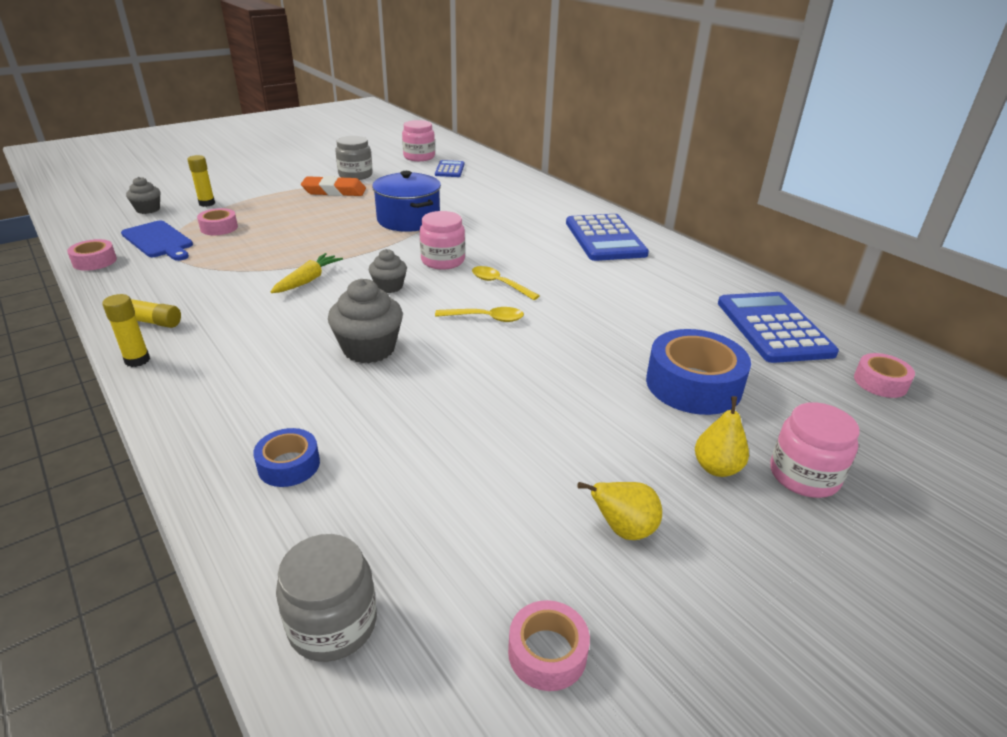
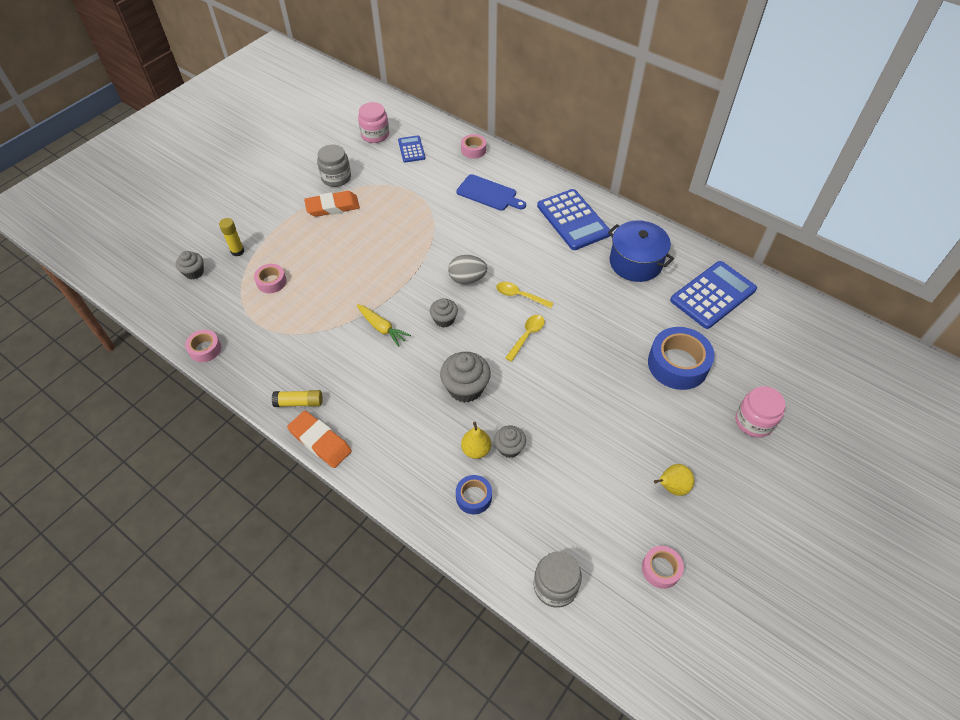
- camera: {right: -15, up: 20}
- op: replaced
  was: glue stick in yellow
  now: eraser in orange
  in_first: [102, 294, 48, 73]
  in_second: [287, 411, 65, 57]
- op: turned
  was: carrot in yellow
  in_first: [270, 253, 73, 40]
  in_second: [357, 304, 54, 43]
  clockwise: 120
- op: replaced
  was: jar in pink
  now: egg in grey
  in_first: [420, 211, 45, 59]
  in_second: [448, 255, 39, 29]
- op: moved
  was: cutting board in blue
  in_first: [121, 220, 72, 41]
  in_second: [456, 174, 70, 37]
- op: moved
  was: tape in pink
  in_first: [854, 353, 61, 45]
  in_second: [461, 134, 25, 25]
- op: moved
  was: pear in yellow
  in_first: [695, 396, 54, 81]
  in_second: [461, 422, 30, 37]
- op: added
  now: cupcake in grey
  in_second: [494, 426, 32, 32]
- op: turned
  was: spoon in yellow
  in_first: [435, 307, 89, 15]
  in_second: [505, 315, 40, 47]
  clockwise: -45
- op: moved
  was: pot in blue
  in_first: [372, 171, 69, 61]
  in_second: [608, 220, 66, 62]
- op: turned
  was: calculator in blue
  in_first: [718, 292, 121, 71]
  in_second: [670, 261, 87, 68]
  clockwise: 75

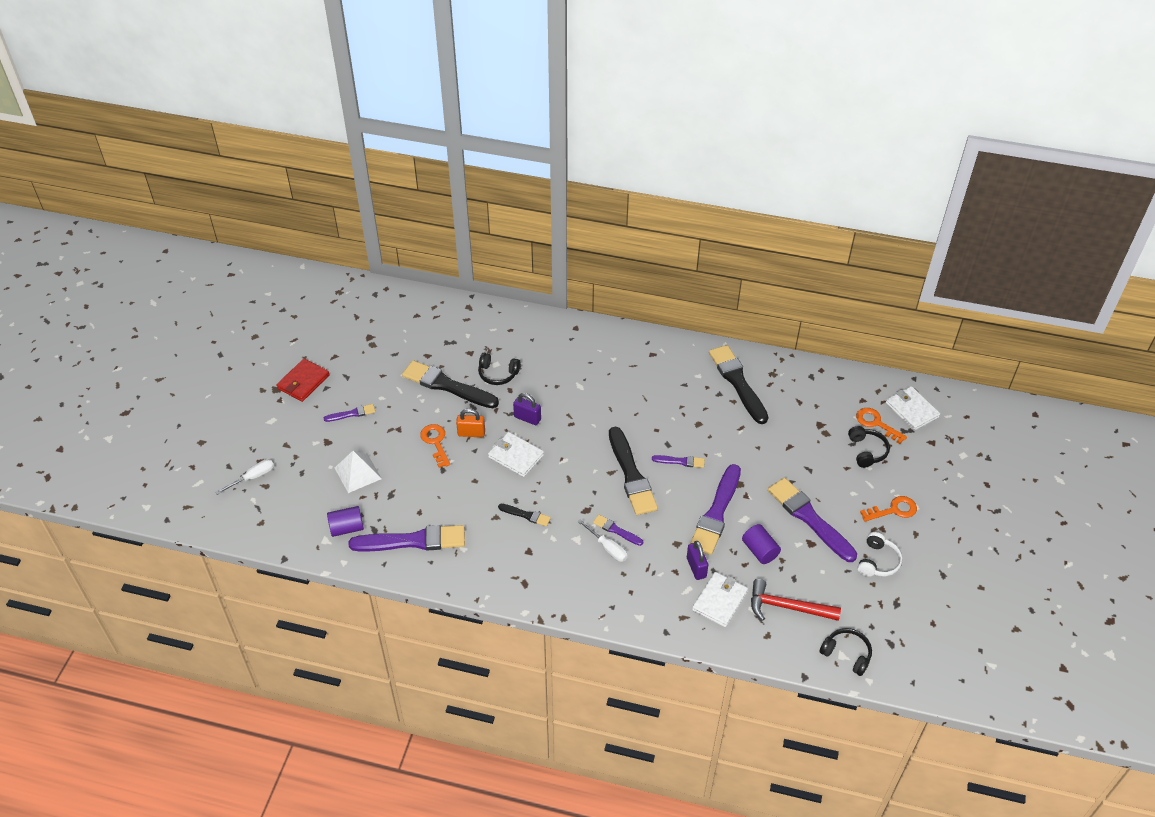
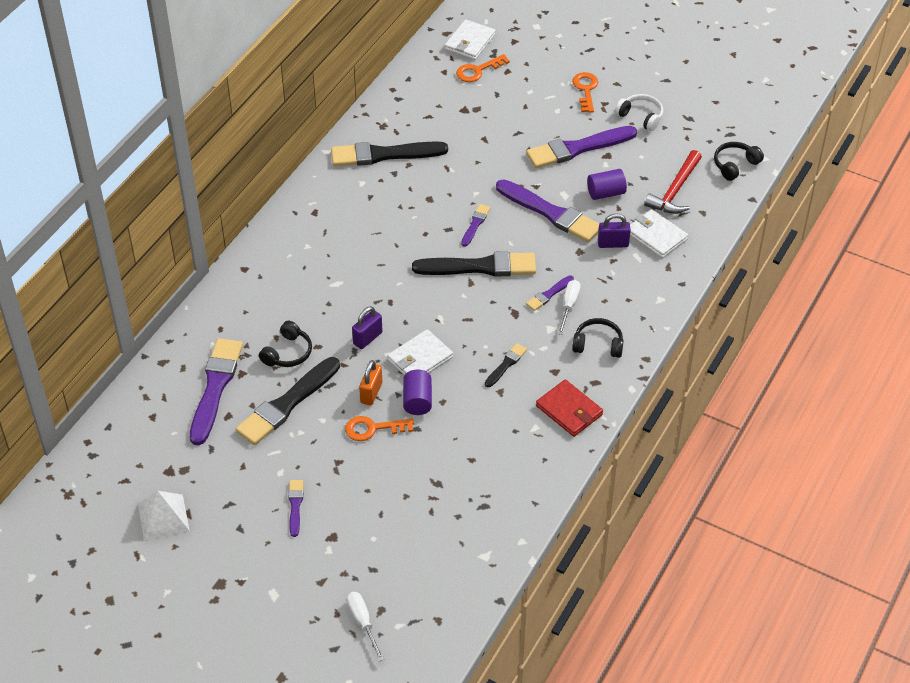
- camera: {right: -75, up: 0}
- op: moved
  was: pyramid in white
  in_first: [335, 451, 47, 42]
  in_second: [138, 491, 52, 50]
- op: moved
  was: brush in purple
  in_first: [348, 525, 117, 27]
  in_second: [190, 338, 53, 107]
- op: moved
  was: cylinder in purple
  in_first: [327, 506, 37, 31]
  in_second: [403, 370, 29, 45]
- op: turned
  was: wallet in white
  in_first: [886, 386, 54, 45]
  in_second: [445, 19, 51, 41]
  clockwise: -45
- op: moved
  was: wallet in red
  in_first: [276, 359, 54, 43]
  in_second: [536, 379, 67, 58]
- op: turned
  was: screwdriver in white
  in_first: [577, 519, 51, 43]
  in_second: [558, 280, 23, 55]
  clockwise: -45
- op: moved
  was: headphones in black
  in_first: [848, 426, 42, 42]
  in_second: [572, 318, 52, 40]

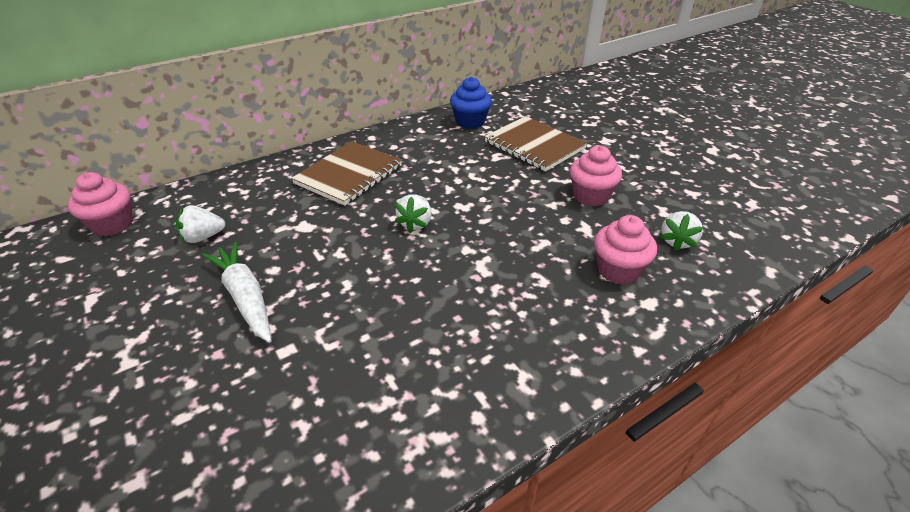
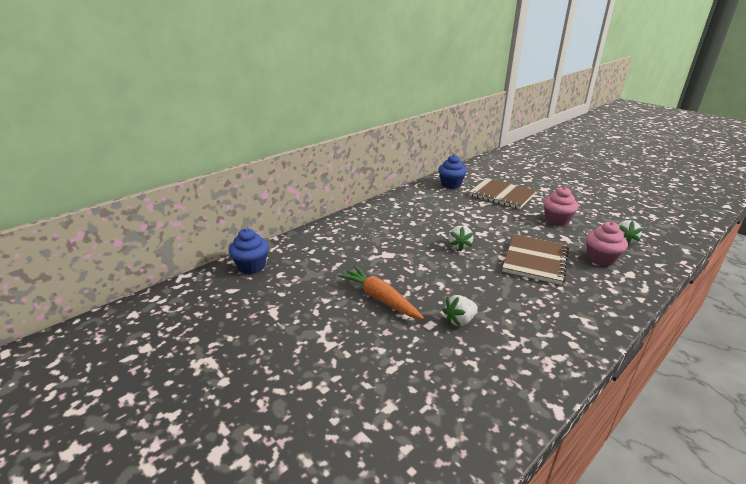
- camera: {right: -10, up: -10}
- op: recoloured
  was: cupcake in pink
  now: cupcake in blue
  in_first: [68, 172, 65, 64]
  in_second: [229, 228, 40, 46]
- op: recoloured
  was: carrot in white
  now: carrot in orange
  in_first: [202, 242, 70, 101]
  in_second: [338, 266, 86, 53]
- op: moved
  was: strawberry in white
  in_first: [176, 205, 49, 38]
  in_second: [442, 295, 36, 32]
- op: moved
  was: notebook in brown
  in_first: [291, 141, 111, 65]
  in_second: [502, 234, 67, 51]

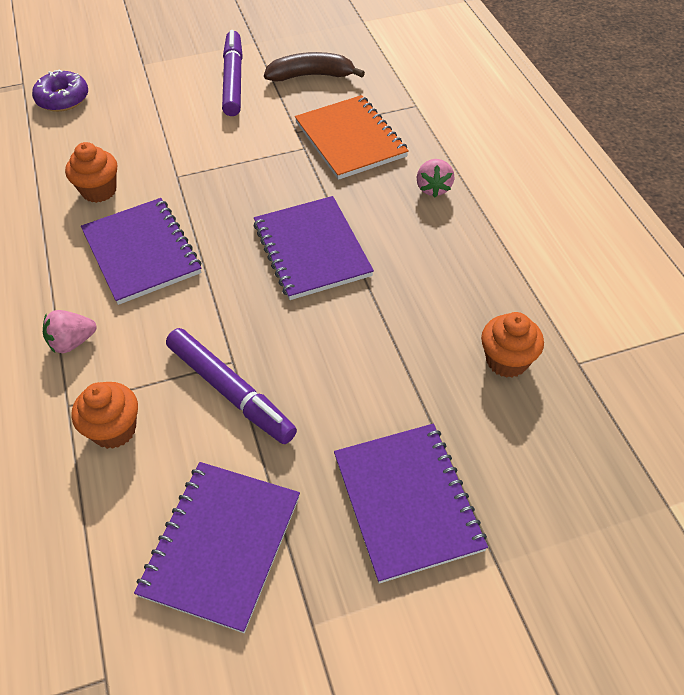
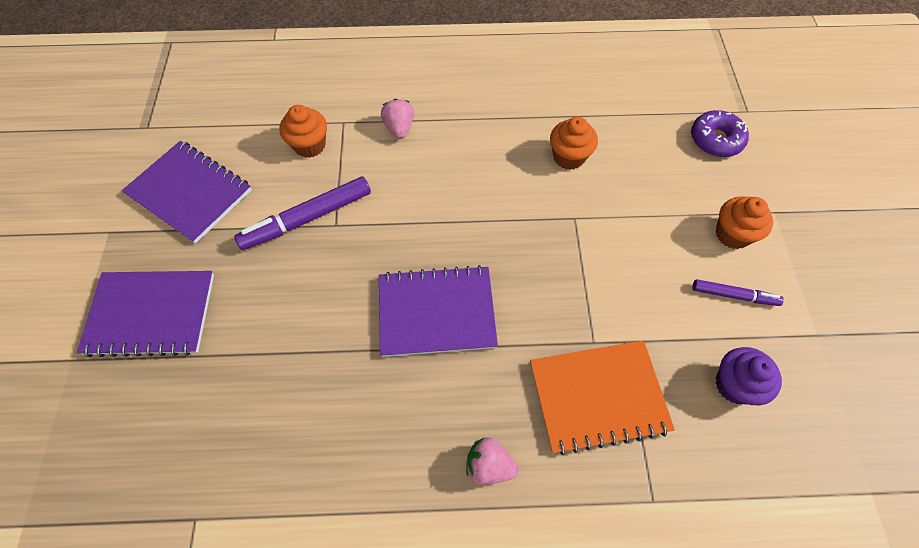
- camera: {right: 105, up: 10}
- op: resized
  was: marker in purple
  in_first: [222, 30, 21, 86]
  in_second: [693, 279, 91, 27]
  ratio: 0.57
- op: replaced
  was: banana in brown
  now: cupcake in purple
  in_first: [264, 52, 101, 30]
  in_second: [715, 347, 67, 58]
- op: moved
  was: cupcake in orange
  in_first: [481, 312, 63, 66]
  in_second: [716, 196, 57, 53]
- op: removed
  was: notebook in purple
  in_first: [81, 198, 121, 107]

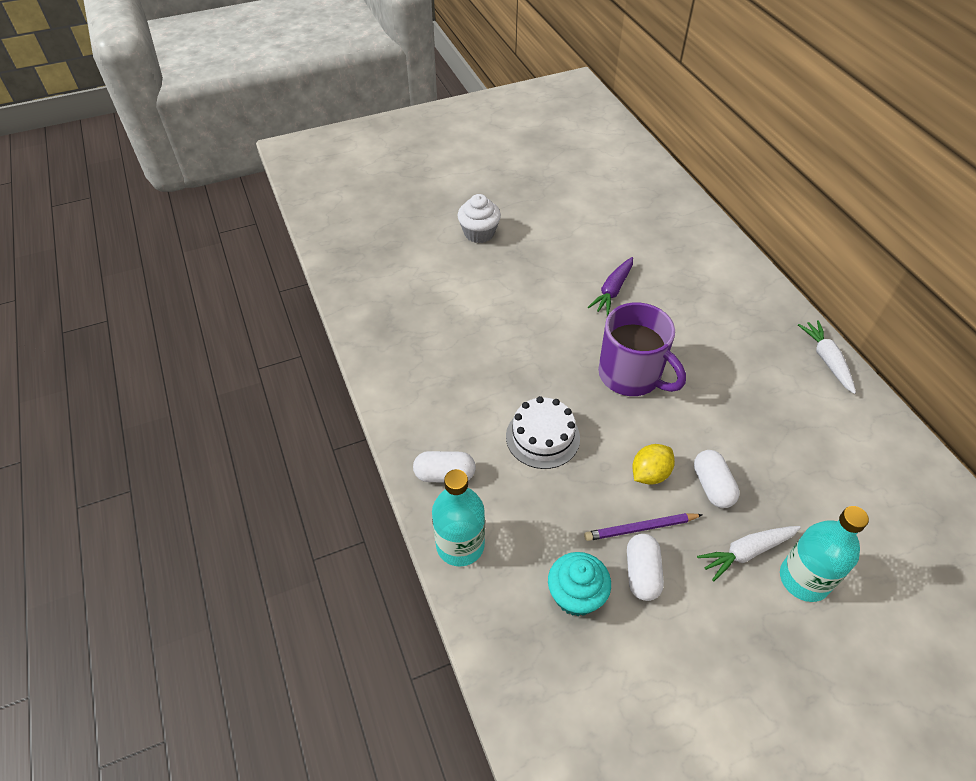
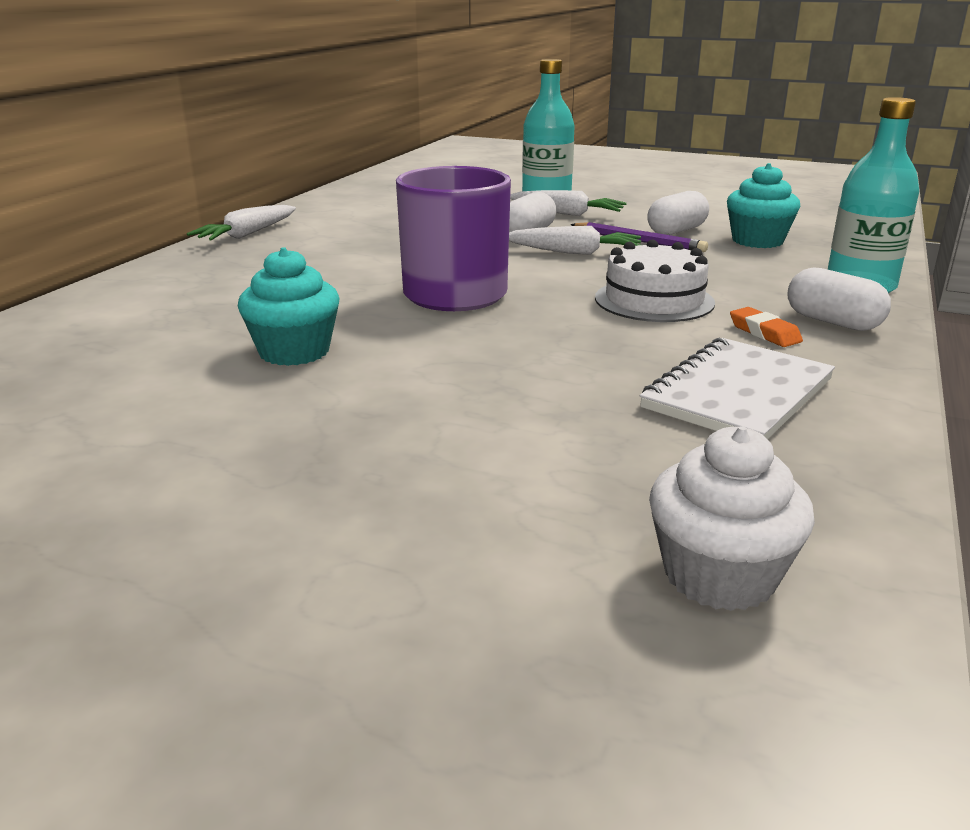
- camera: {right: -135, up: -25}
- op: replaced
  was: carrot in purple
  now: cupcake in turquoise
  in_first: [588, 257, 45, 59]
  in_second: [238, 247, 101, 119]
- op: replaced
  was: lemon in yellow
  now: carrot in white
  in_first: [632, 444, 43, 41]
  in_second: [509, 226, 132, 29]
- op: added
  now: notebook in white
  in_second: [640, 338, 195, 101]
- op: moved
  was: cupcake in white
  in_first: [458, 194, 43, 49]
  in_second: [649, 426, 166, 185]
- op: added
  now: eraser in orange
  in_second: [730, 307, 73, 40]

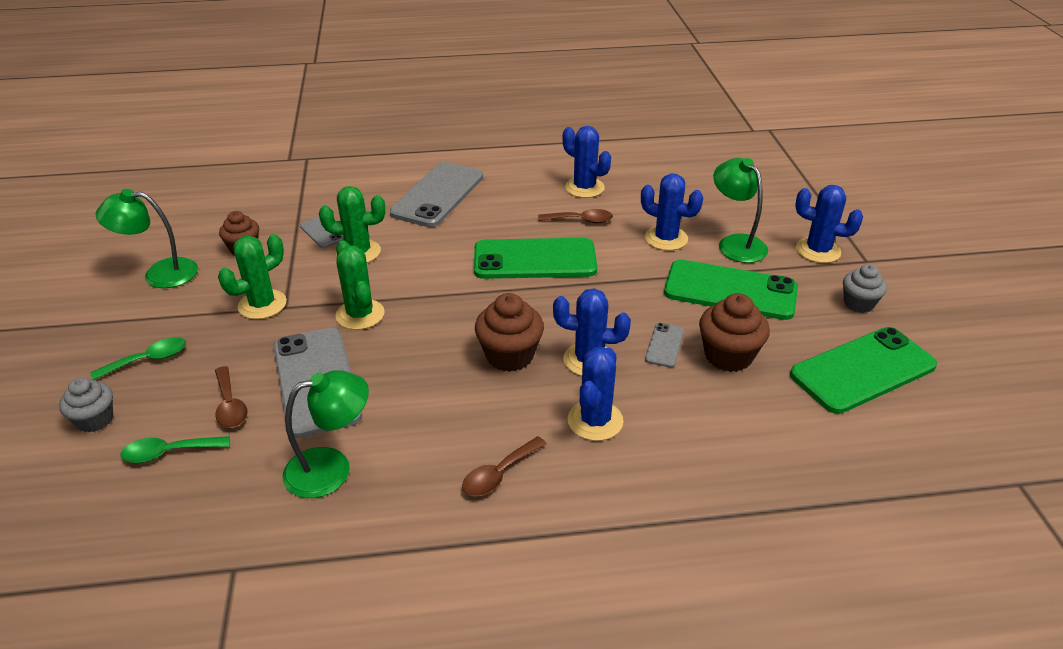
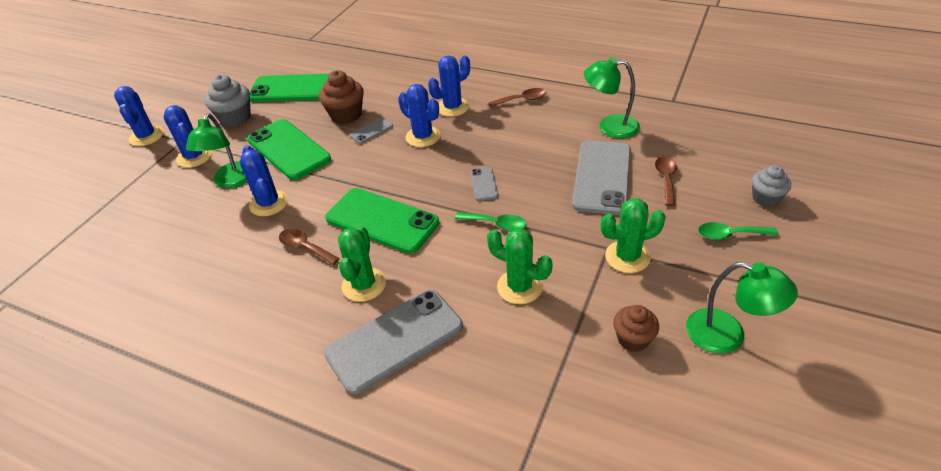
- camera: {right: -145, up: 5}
- op: moved
  was: cactus in blue
  in_first: [563, 126, 48, 72]
  in_second: [114, 86, 50, 60]
- op: resized
  was: cupcake in grey
  in_first: [843, 264, 44, 49]
  in_second: [205, 74, 46, 53]
  ratio: 1.51
- op: moved
  was: cactus in green
  in_first: [335, 240, 50, 90]
  in_second: [338, 226, 48, 76]
- op: moved
  was: spoon in green
  in_first: [121, 436, 109, 27]
  in_second: [455, 212, 72, 20]
- op: moved
  was: phone in grey
  in_first: [300, 217, 44, 31]
  in_second: [471, 167, 27, 34]
- op: removed
  was: cupcake in brown
  in_first: [475, 293, 69, 79]

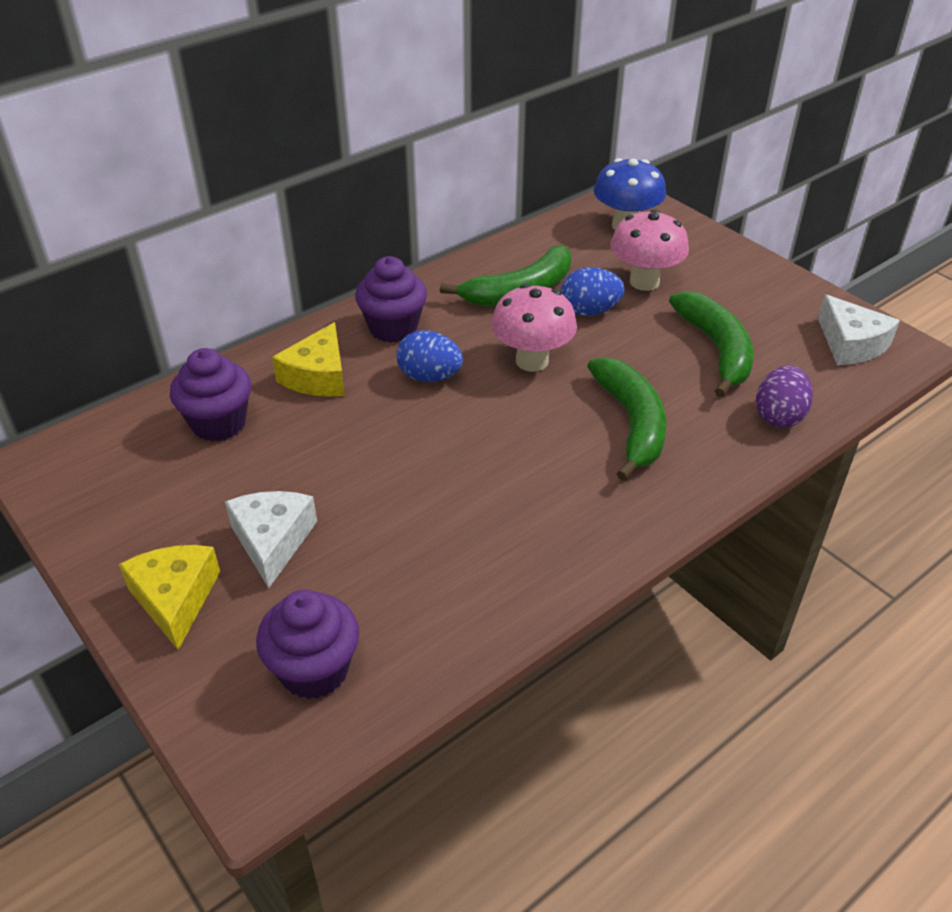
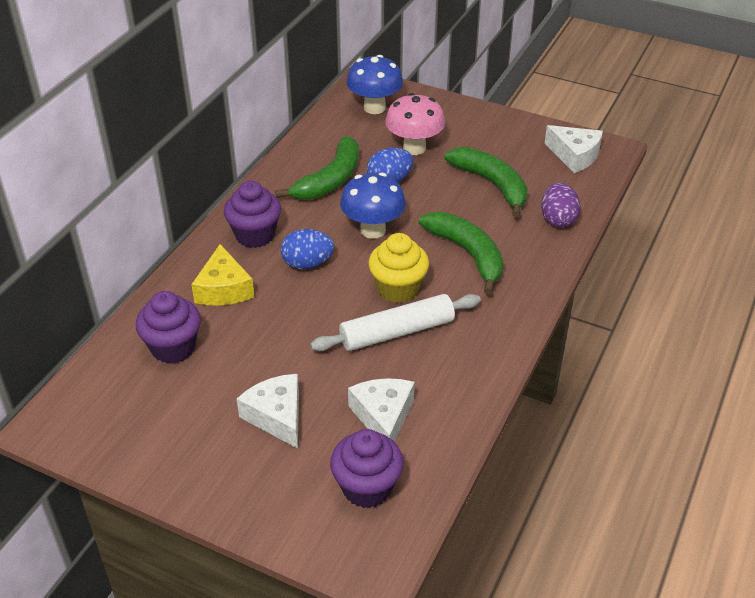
- camera: {right: -25, up: 0}
- op: added
  now: rolling pin in white
  in_second: [310, 294, 171, 57]
- op: recoloured
  was: mushroom in pink
  now: mushroom in blue
  in_first: [491, 284, 86, 88]
  in_second: [340, 173, 66, 66]
- op: added
  now: cheese in white
  in_second: [348, 378, 67, 64]
- op: added
  now: cupcake in yellow
  in_second: [368, 233, 61, 70]
- op: removed
  was: cheese in yellow
  in_first: [119, 545, 101, 105]

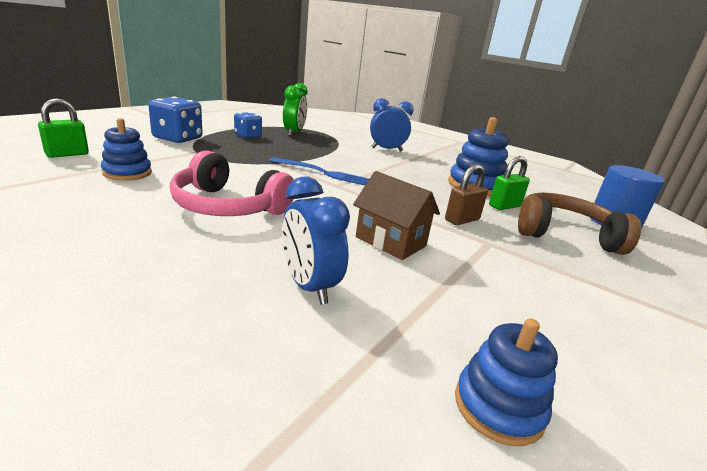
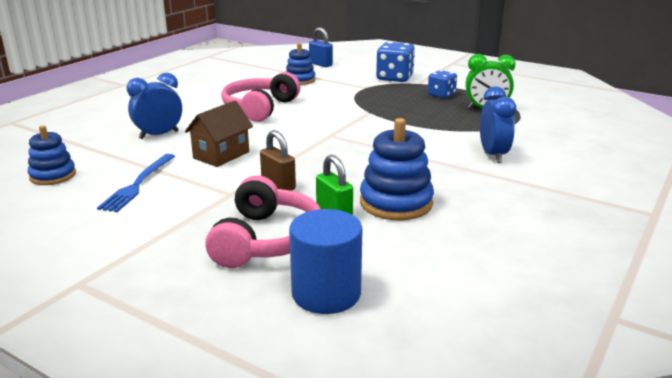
- camera: {right: 90, up: 0}
- op: moved
  was: fork in blue
  in_first: [269, 157, 100, 29]
  in_second: [97, 154, 78, 58]
- op: recoloured
  was: headphones in brown
  now: headphones in pink
  in_first: [518, 193, 123, 62]
  in_second: [205, 175, 116, 93]
- op: recoloured
  was: padlock in green
  now: padlock in blue
  in_first: [38, 98, 51, 60]
  in_second: [309, 27, 24, 40]

